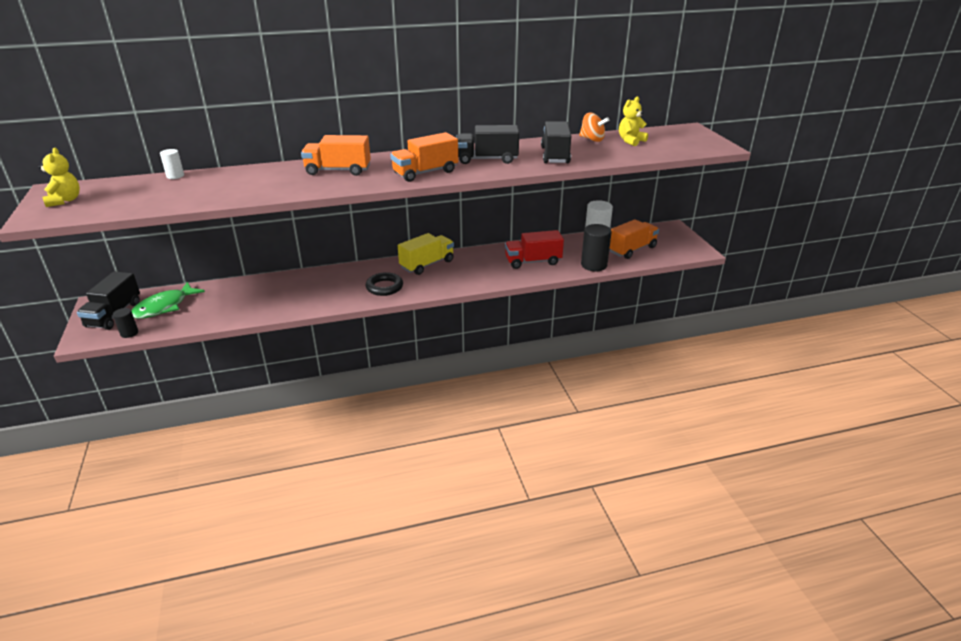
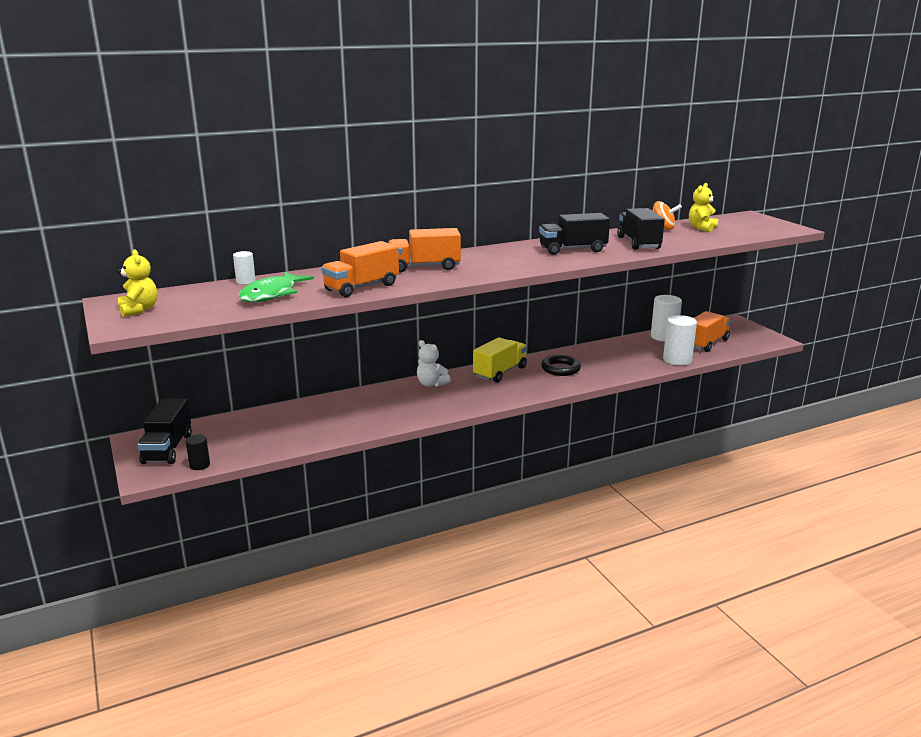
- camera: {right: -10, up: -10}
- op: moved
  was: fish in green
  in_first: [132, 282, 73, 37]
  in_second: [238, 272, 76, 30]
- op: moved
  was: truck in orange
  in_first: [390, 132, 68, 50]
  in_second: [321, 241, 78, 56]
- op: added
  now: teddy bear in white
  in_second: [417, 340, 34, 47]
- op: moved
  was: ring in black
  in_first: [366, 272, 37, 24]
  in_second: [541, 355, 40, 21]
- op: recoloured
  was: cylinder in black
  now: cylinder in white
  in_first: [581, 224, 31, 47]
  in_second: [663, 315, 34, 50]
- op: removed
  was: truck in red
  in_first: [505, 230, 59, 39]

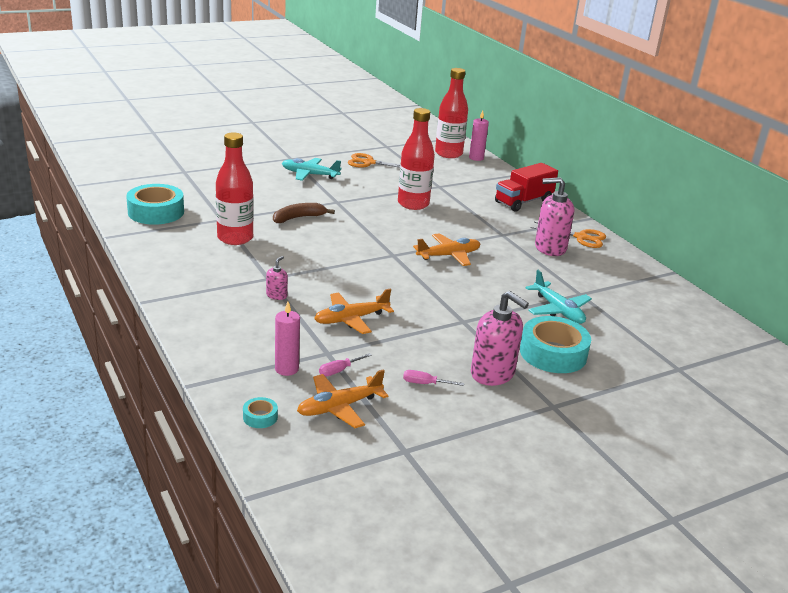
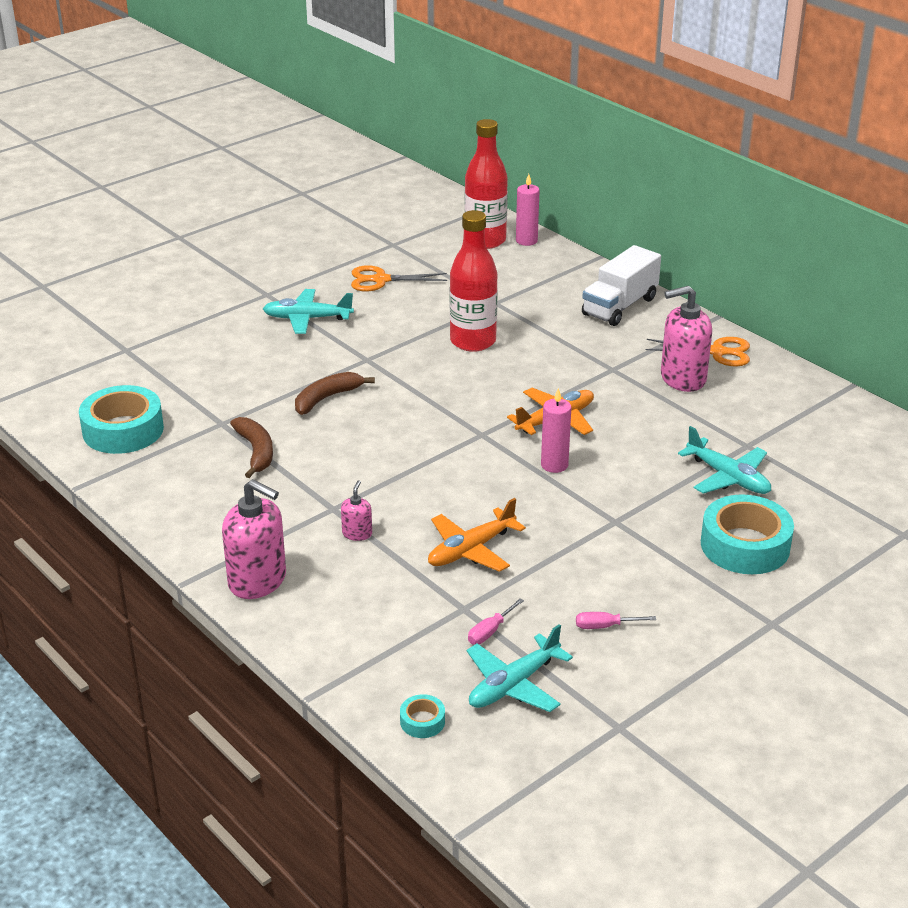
- camera: {right: -10, up: 5}
- op: moved
  was: soap dispenser in pink
  in_first: [471, 291, 58, 95]
  in_second: [222, 479, 64, 120]
- op: replaced
  was: bottle in red
  now: banana in brown
  in_first: [216, 132, 38, 113]
  in_second: [230, 417, 43, 61]
- op: recoloured
  was: plane in orange
  now: plane in turquoise
  in_first: [297, 369, 92, 59]
  in_second: [467, 624, 106, 88]
- op: moved
  was: candle in pink
  in_first: [275, 302, 25, 74]
  in_second: [541, 388, 30, 85]
- op: recoloured
  was: truck in red
  now: truck in white
  in_first: [495, 163, 63, 49]
  in_second: [582, 245, 79, 81]

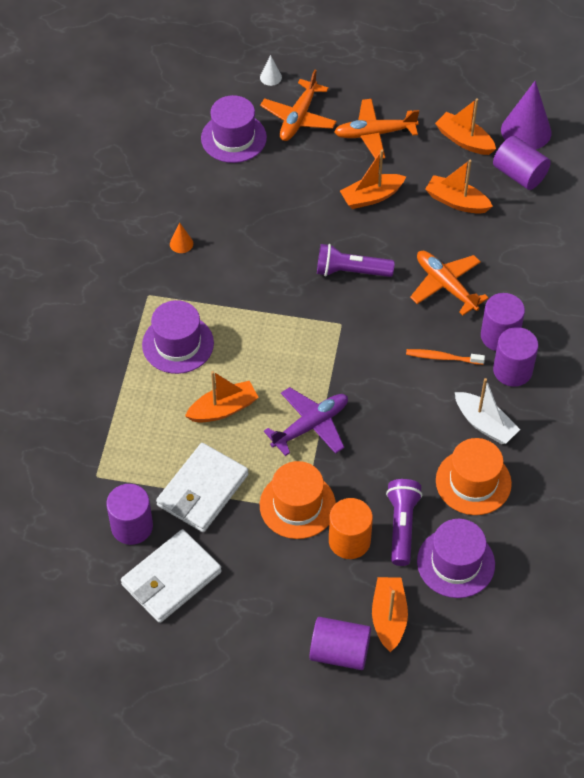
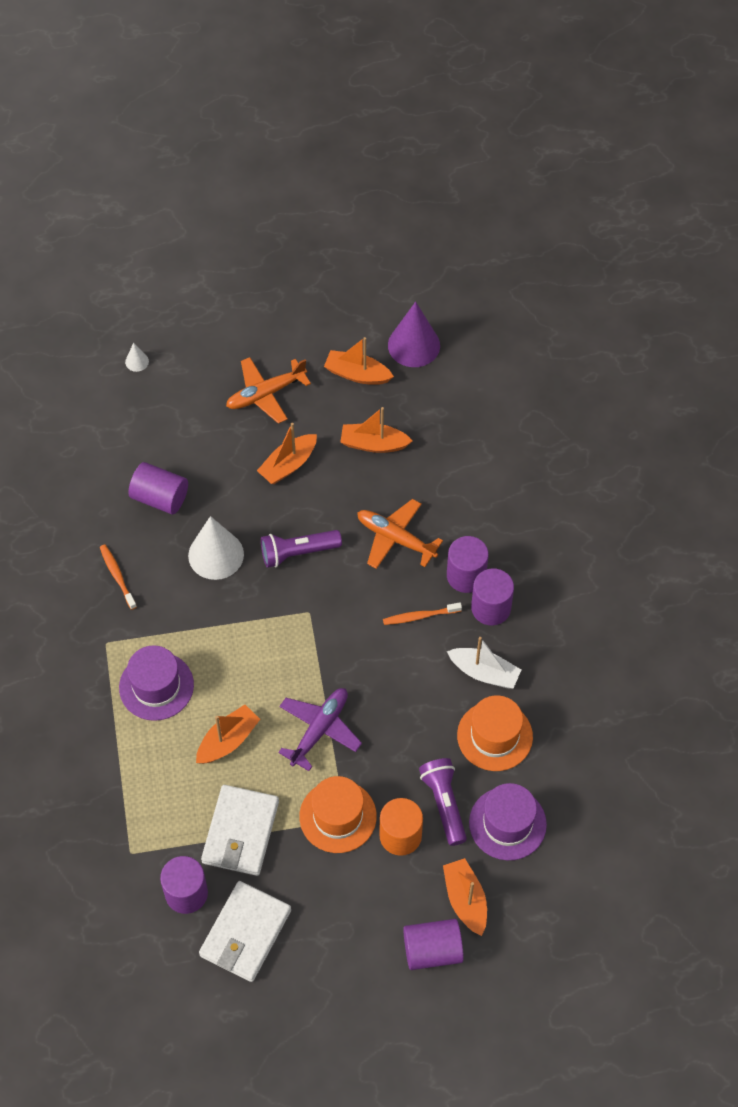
- camera: {right: -20, up: 5}
- op: replaced
  was: cone in orange
  now: toothbrush in orange
  in_first: [170, 222, 23, 31]
  in_second: [100, 544, 37, 66]
- op: moved
  was: cylinder in purple
  in_first: [493, 136, 58, 54]
  in_second: [129, 462, 59, 52]
- op: added
  now: cone in white
  in_second: [188, 516, 56, 64]
- op: removed
  was: hat in purple
  in_first: [201, 95, 66, 68]
- op: removed
  was: plane in orange
  in_first: [260, 70, 77, 71]

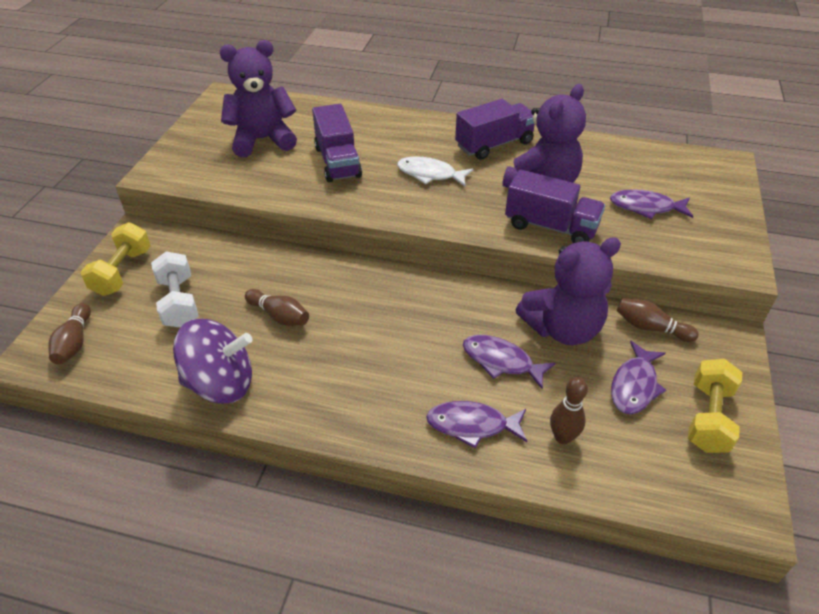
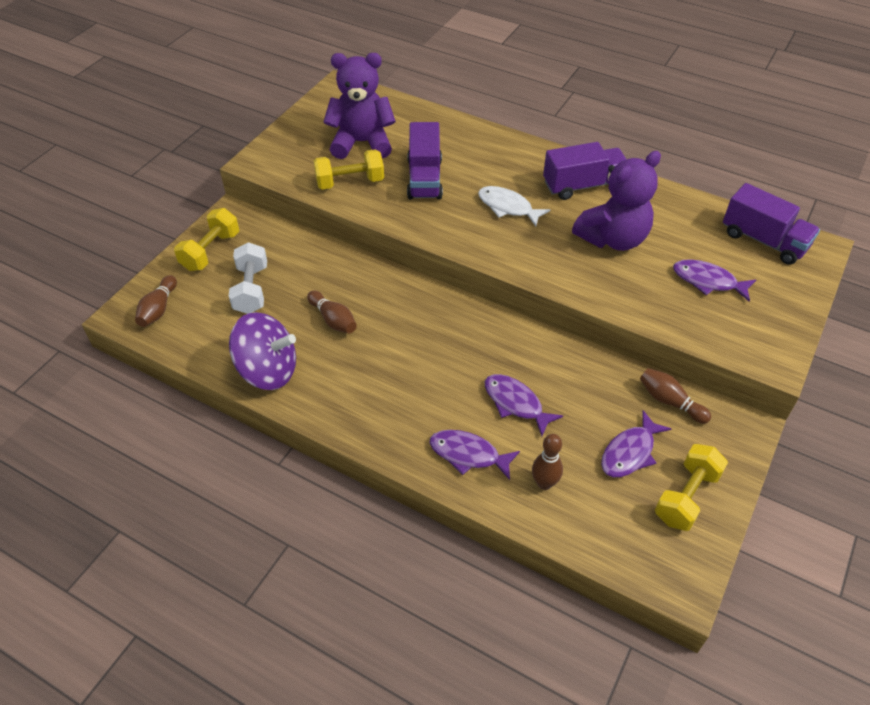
- camera: {right: 15, up: 5}
- op: added
  now: dumbbell in yellow
  in_second: [313, 149, 71, 40]
- op: moved
  was: truck in purple
  in_first: [505, 169, 100, 74]
  in_second: [723, 183, 97, 82]
- op: removed
  was: teddy bear in purple
  in_first: [516, 237, 105, 108]

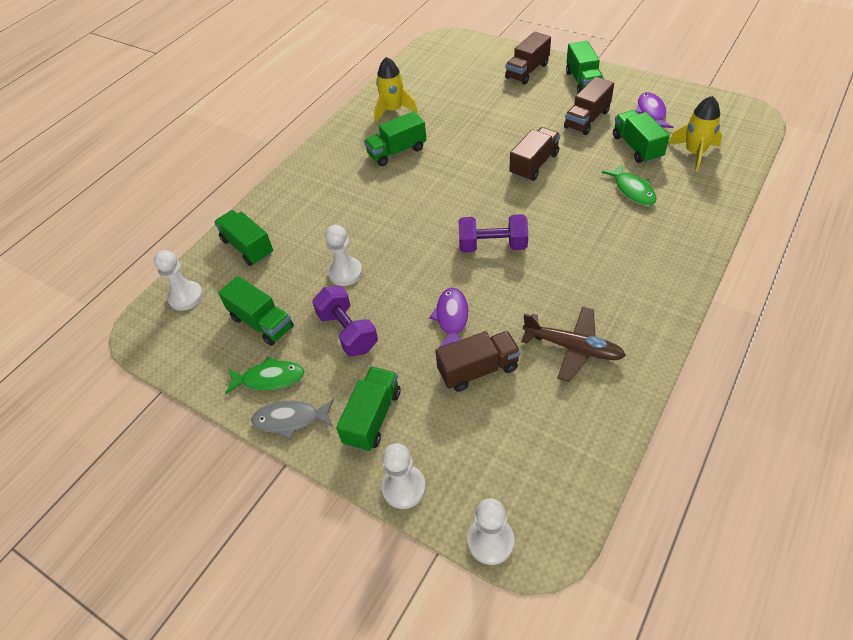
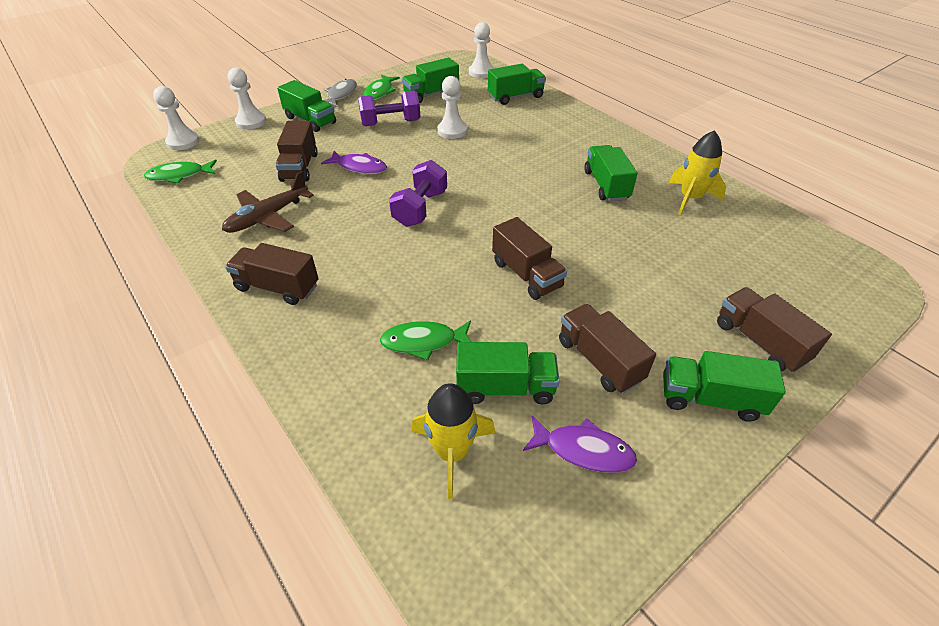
- camera: {right: 105, up: -5}
- op: added
  now: fish in green
  in_second: [144, 159, 73, 25]
- op: added
  now: truck in brown
  in_second: [225, 243, 93, 62]

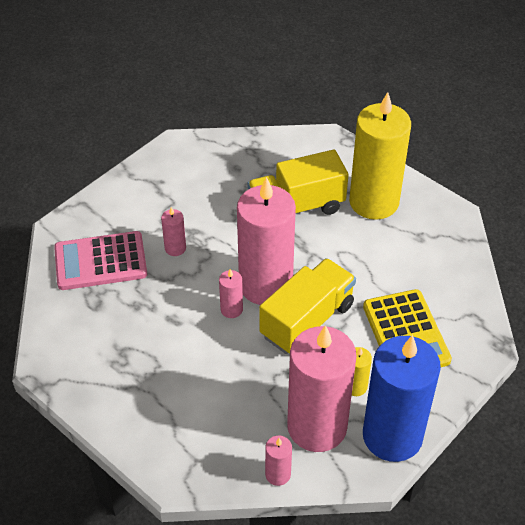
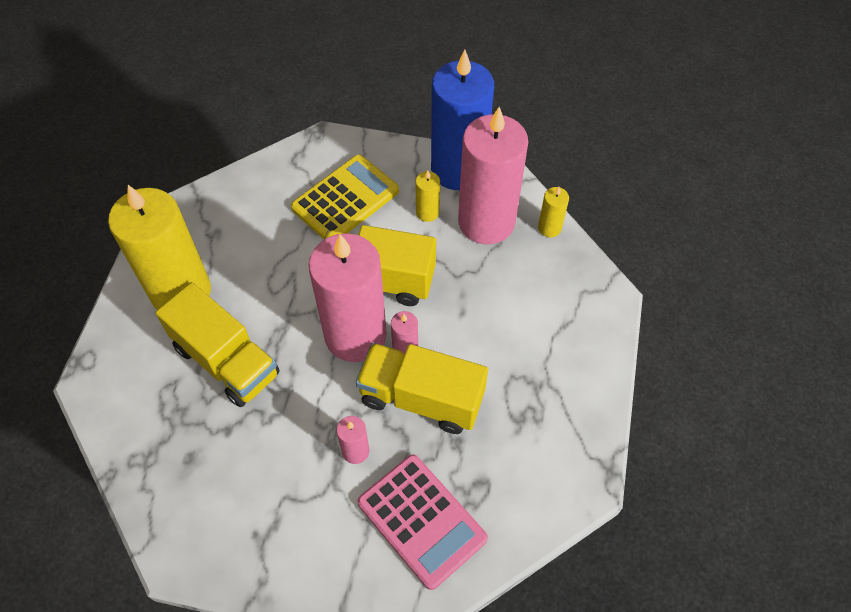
- camera: {right: -120, up: 10}
- op: added
  now: truck in yellow
  in_second: [356, 343, 132, 91]
- op: recoloured
  was: candle in pink
  now: candle in yellow
  in_first: [265, 435, 27, 51]
  in_second: [538, 187, 31, 50]

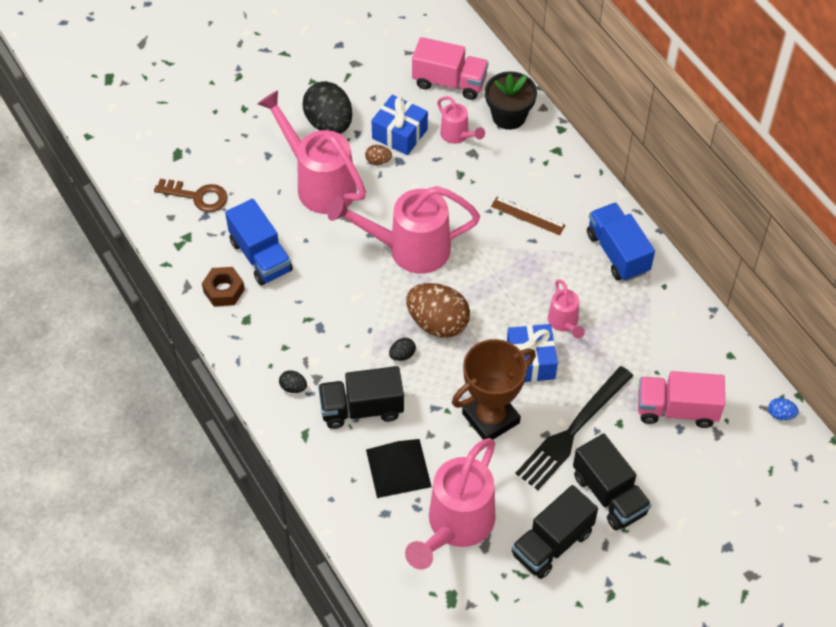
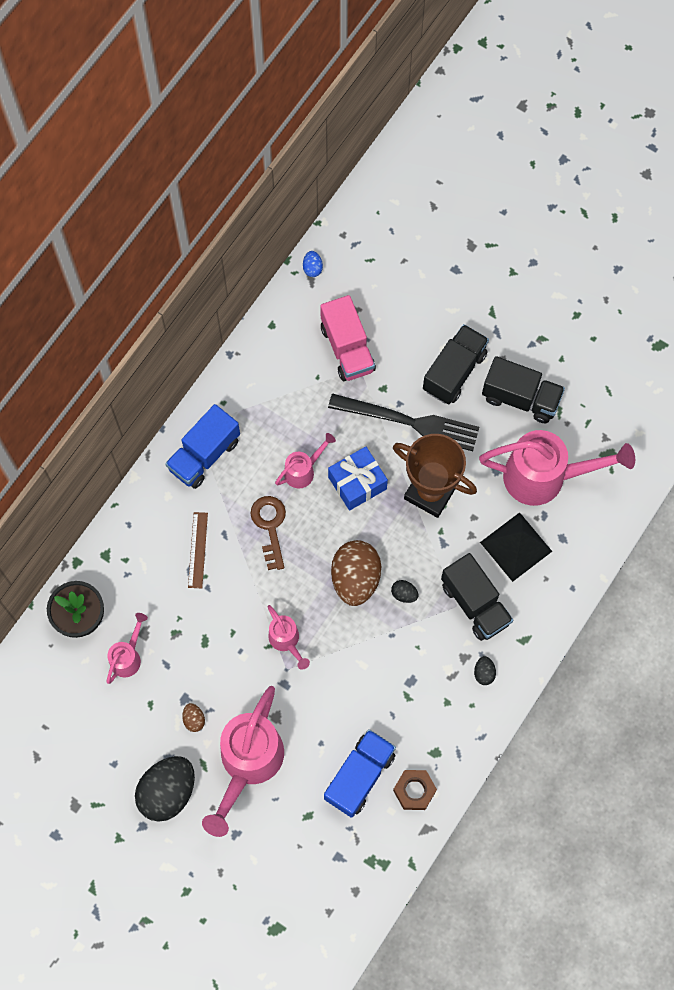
- camera: {right: -115, up: 15}
- op: moved
  was: key in brown
  in_first: [154, 179, 74, 33]
  in_second: [250, 496, 36, 74]
- op: resized
  was: watering can in pink
  in_first: [328, 186, 152, 88]
  in_second: [268, 605, 42, 65]
  ratio: 0.49
- op: removed
  was: gift in blue
  in_first: [371, 95, 57, 60]
- op: removed
  was: truck in pink
  in_first: [412, 37, 77, 63]

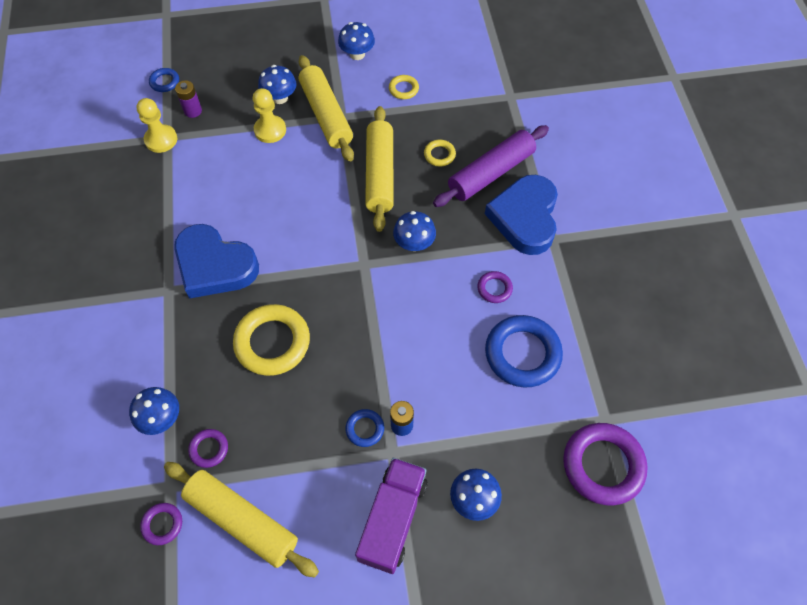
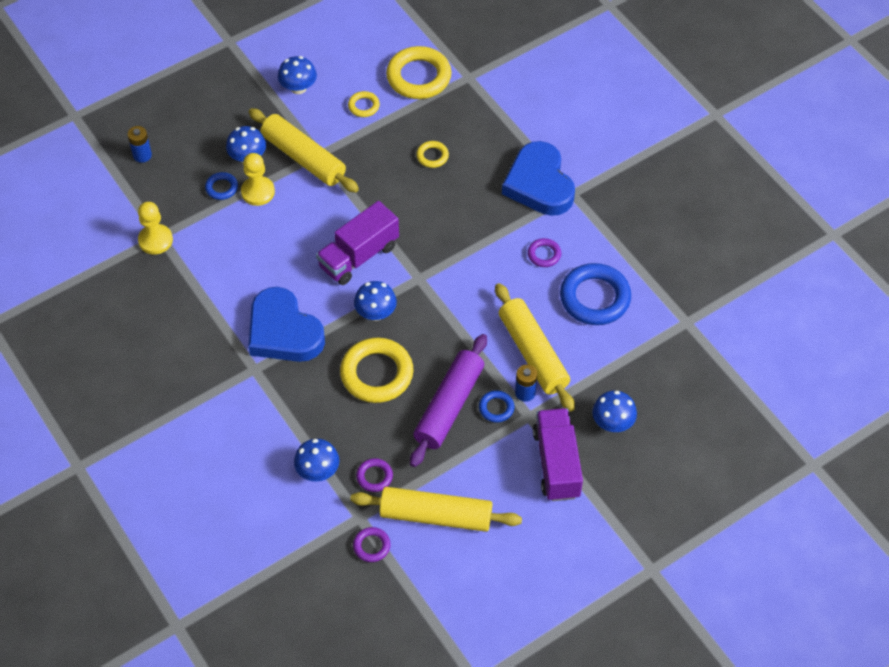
- camera: {right: -25, up: -5}
- op: added
  now: battery in blue
  in_second: [128, 126, 24, 37]
- op: moved
  was: ring in blue
  in_first: [149, 68, 30, 24]
  in_second: [205, 172, 33, 28]
- op: turned
  was: heart in blue
  in_first: [174, 224, 85, 75]
  in_second: [248, 287, 77, 75]
  clockwise: 45
- op: added
  now: truck in purple
  in_second: [316, 201, 83, 84]
- op: moved
  was: mushroom in blue
  in_first: [393, 211, 43, 40]
  in_second: [354, 281, 43, 40]
- op: added
  now: ring in yellow
  in_second: [386, 46, 65, 53]
- op: moved
  was: rolling pin in purple
  in_first: [433, 125, 116, 82]
  in_second: [410, 334, 77, 133]
- op: moved
  was: rolling pin in yellow
  in_first: [365, 106, 29, 126]
  in_second: [495, 283, 80, 129]
- op: removed
  was: battery in purple
  in_first: [175, 80, 27, 38]
- op: removed
  was: ring in purple
  in_first: [563, 423, 85, 82]

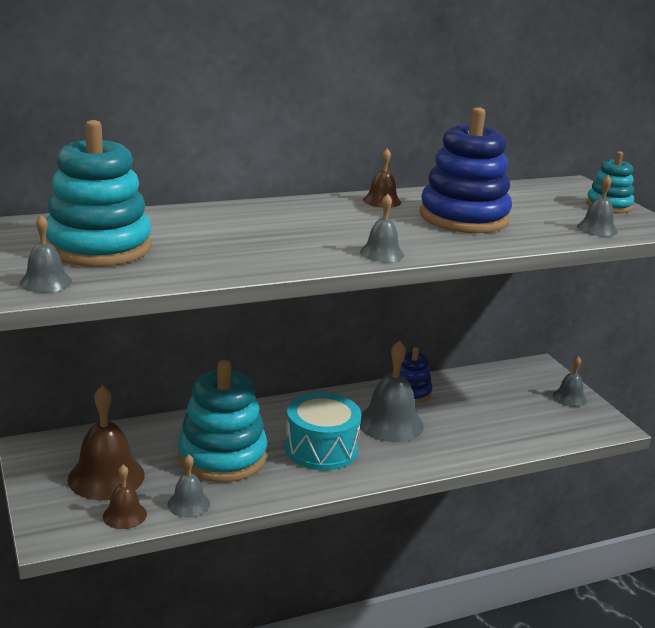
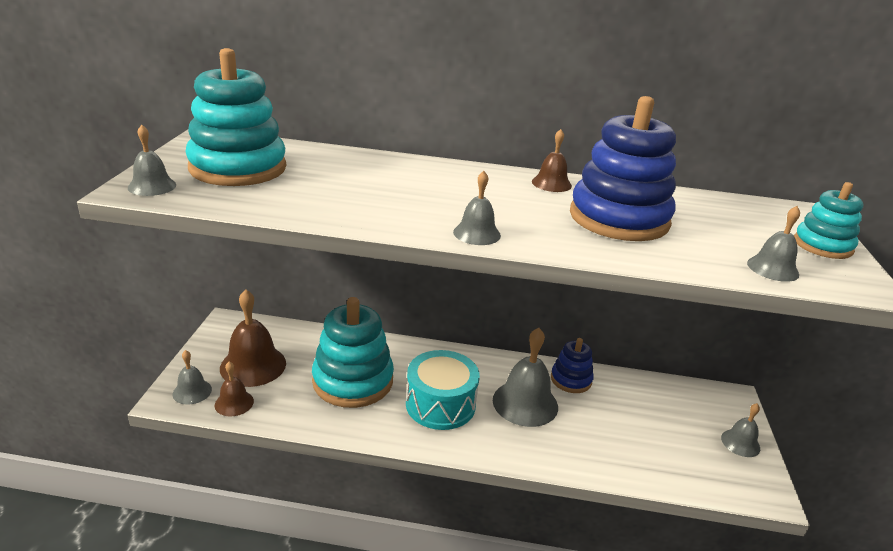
- camera: {right: 30, up: 5}
- op: moved
  was: bell in grey
  in_first: [167, 455, 43, 63]
  in_second: [173, 350, 39, 55]

